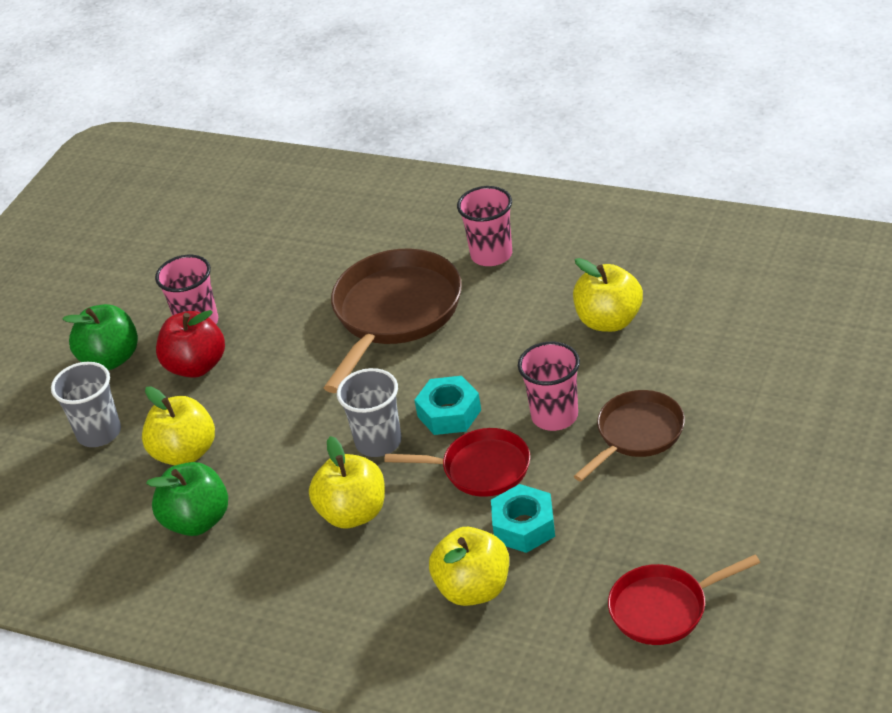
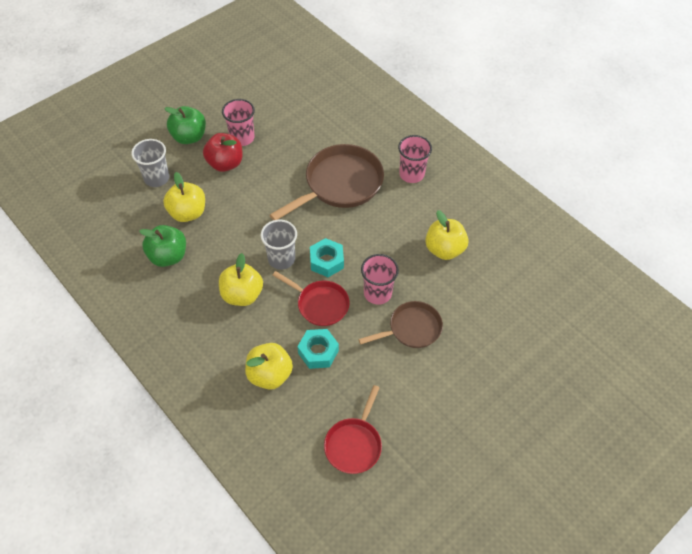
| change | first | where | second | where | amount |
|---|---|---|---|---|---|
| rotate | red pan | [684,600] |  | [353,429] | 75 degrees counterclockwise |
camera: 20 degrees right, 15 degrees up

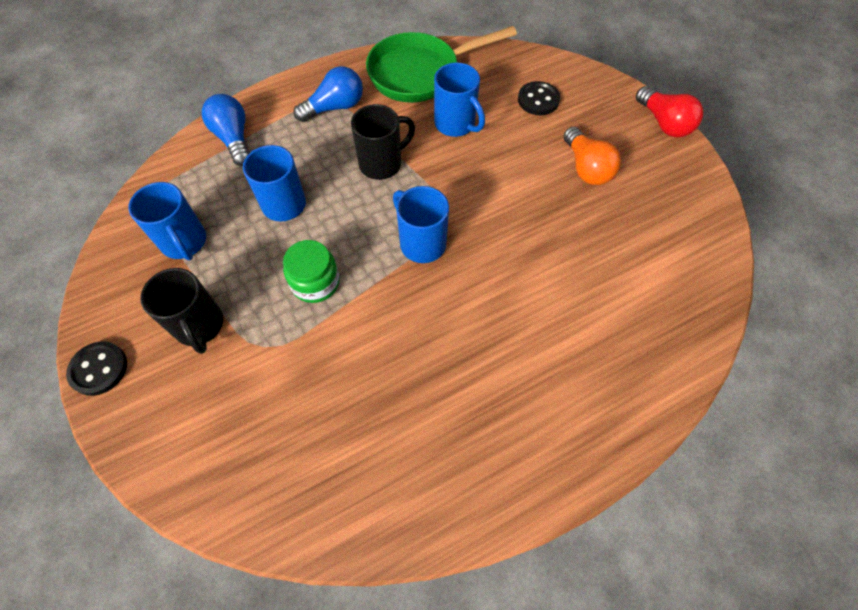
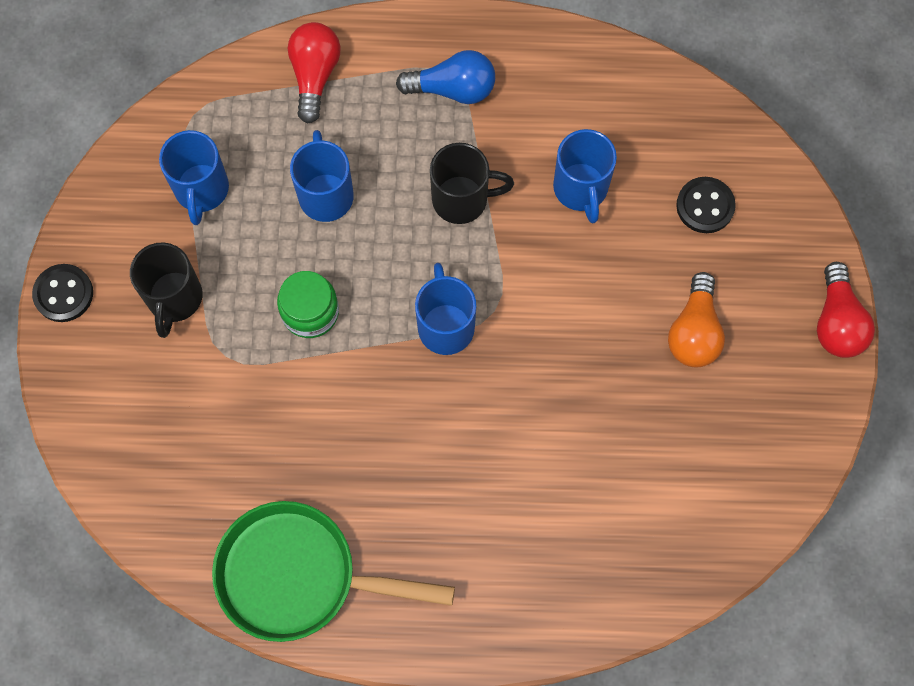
| change | first | where | second | where | amount |
|---|---|---|---|---|---|
| move | green pan | [441,64] |  | [333,571] |  |
| recolor | blue light bulb | [225,130] | red light bulb | [314,72] |  |
camera: 30 degrees right, 10 degrees up

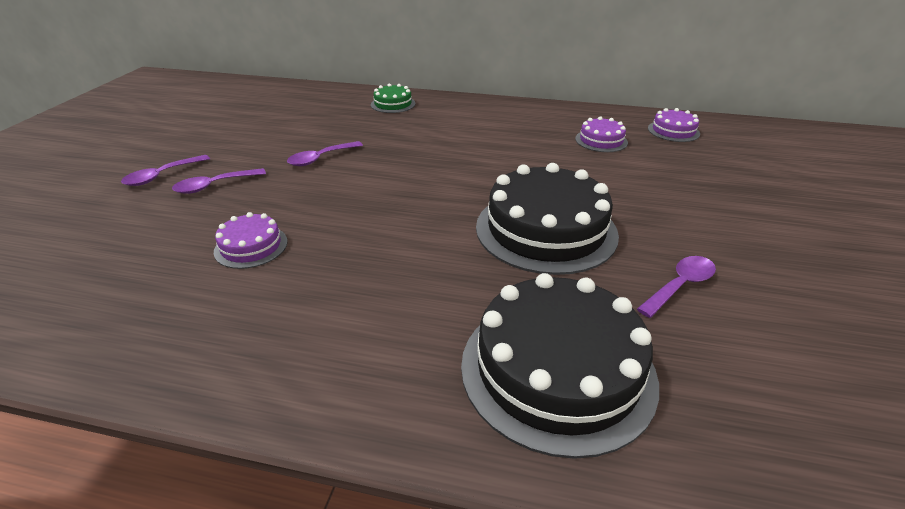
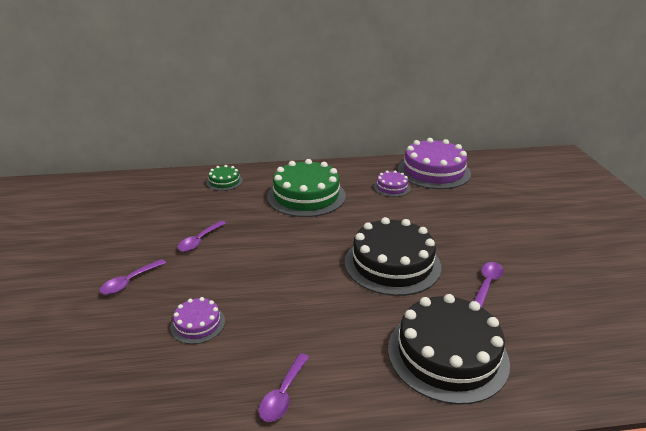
| change | first | where | second | where | amount |
|---|---|---|---|---|---|
| move | purple spoon | [165,170] |  | [284,387] |  |
| insert |  |  | green cake | [306,188] |  |
| resize | purple cake | [674,125] |  | [434,163] | x2.08 |
camera: 20 degrees left, 5 degrees down

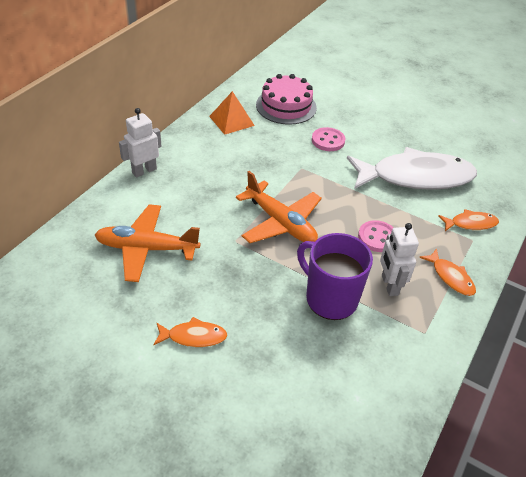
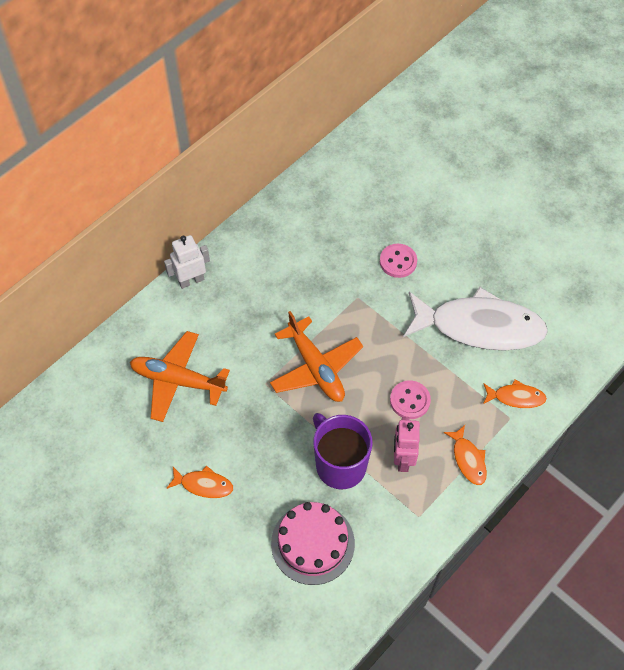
| change | first | where | second | where | amount |
|---|---|---|---|---|---|
| move | pink cake | [286,99] |  | [313,543] |  |
| recolor | white robot | [399,259] | pink robot | [407,444] |  |
| delete | orange pyramid | [232,113] |  |  |  |
camera: 15 degrees right, 15 degrees up

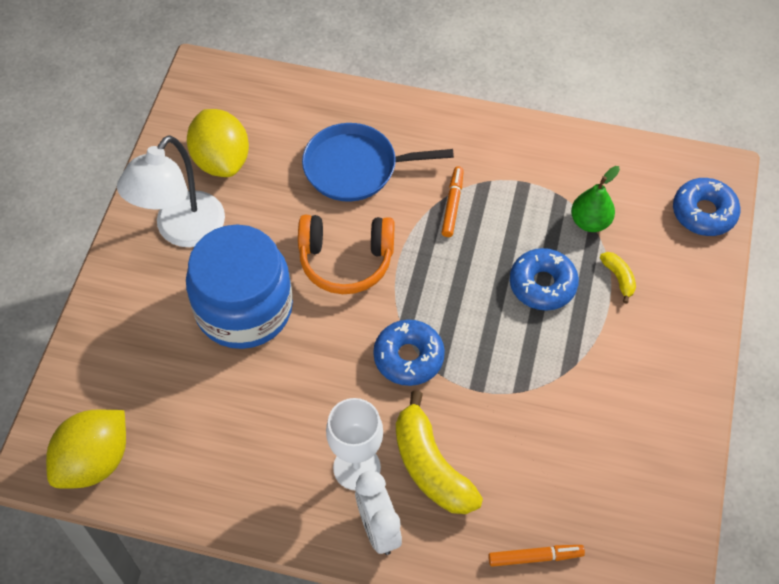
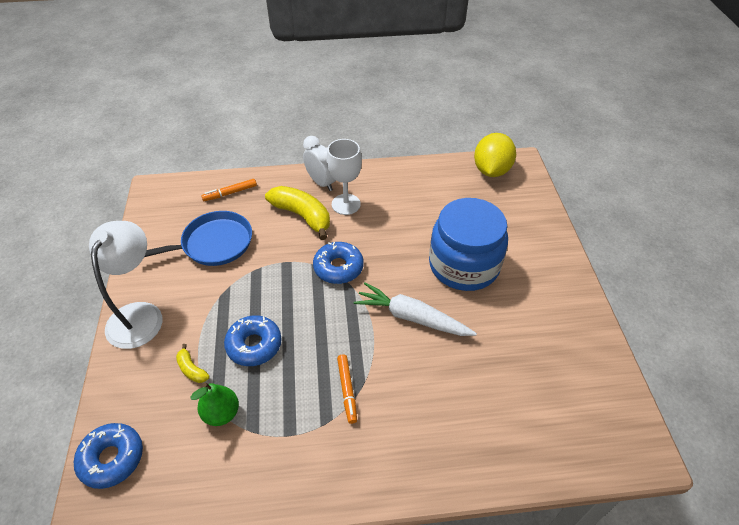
| change | first | where | second | where | amount |
|---|---|---|---|---|---|
| move | white lamp | [171,191] |  | [126,285] |  |
| move | blue pan | [378,162] |  | [198,238] |  |
| replace | orange headphones | [346,254] | white carrot | [415,309] |  |
| delete | yellow lemon | [218,143] |  |  |  |
camera: 160 degrees right, 10 degrees down

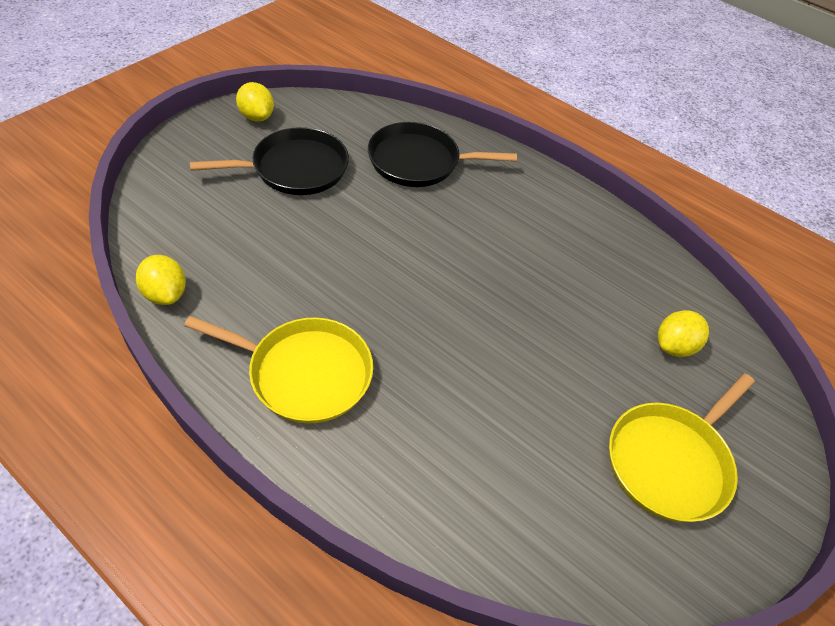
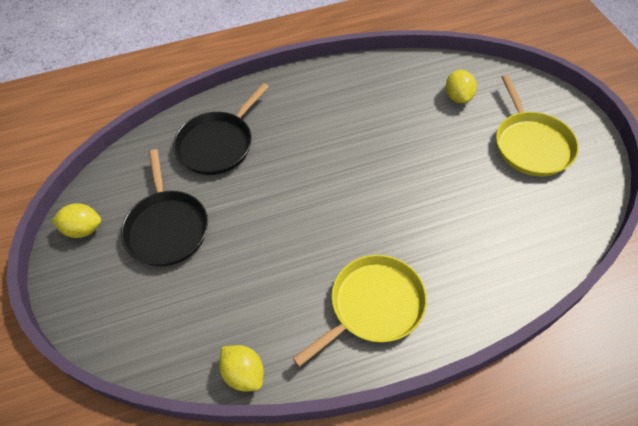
| change | first | where | second | where | amount |
|---|---|---|---|---|---|
| rotate | black pan | [269,161] |  | [164,207] | 150 degrees clockwise |
| rotate | yellow lemon | [161,280] |  | [241,368] | 45 degrees clockwise |
camera: 50 degrees left, 5 degrees up

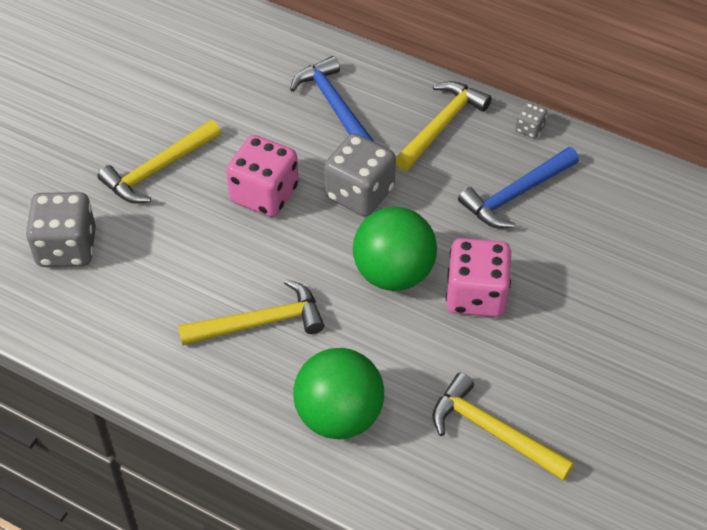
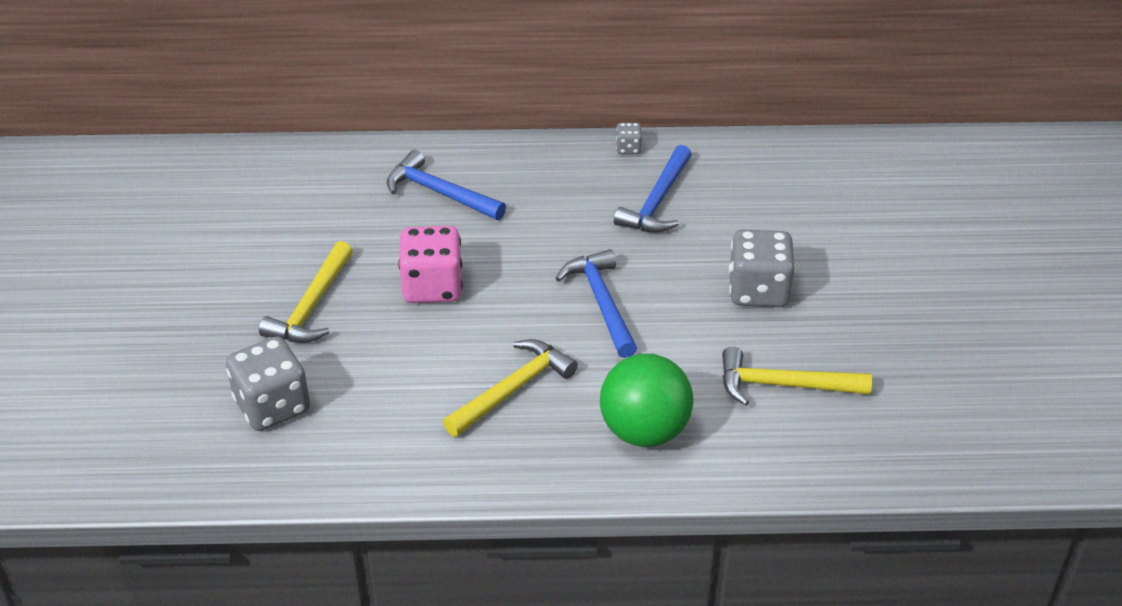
| change | first | where | second | where | amount |
|---|---|---|---|---|---|
| replace | green ball | [395,249] | blue hammer | [596,303] |  |
| move | grey dice | [360,175] |  | [762,268] |  |
| delete | yellow hammer | [444,126] |  |  |  |
| delete | pink dice | [478,277] |  |  |  |
camera: 30 degrees left, 10 degrees down

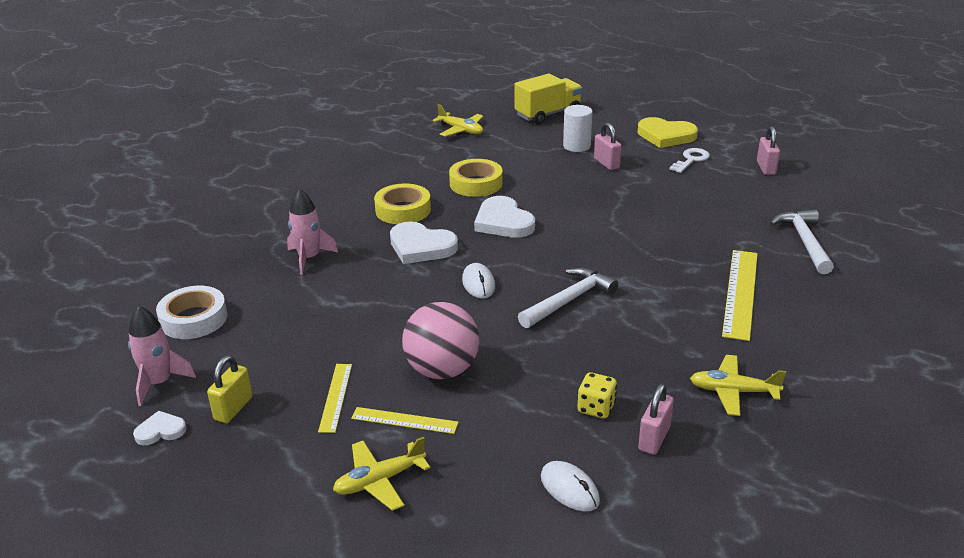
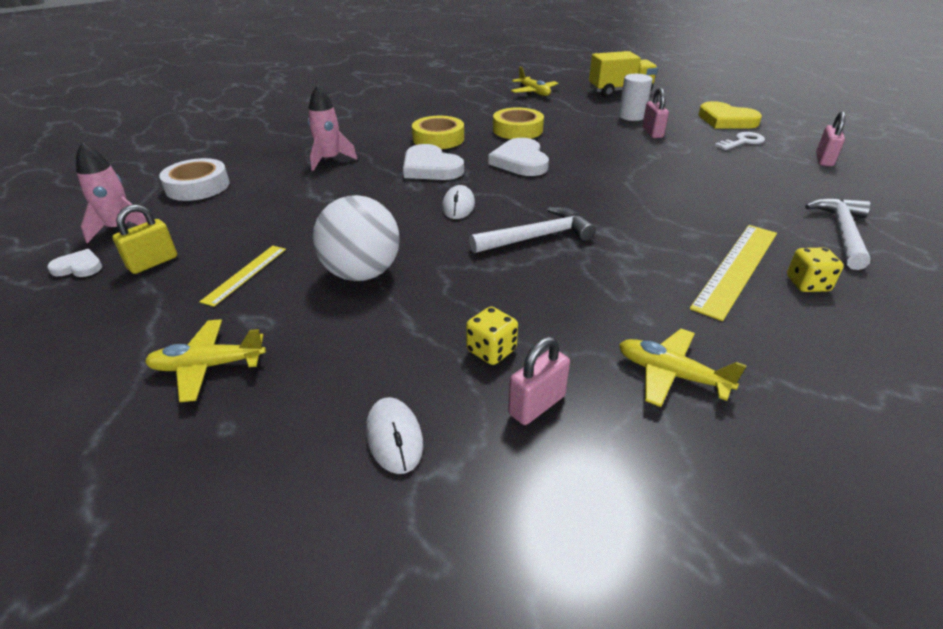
| change | first | where | second | where | amount |
|---|---|---|---|---|---|
| recolor | pink ball | [440,340] | white ball | [356,238] |  |
| insert |  |  | yellow dice | [815,269] |  |
| delete | yellow ruler | [405,420] |  |  |  |
camera: 20 degrees right, 5 degrees up

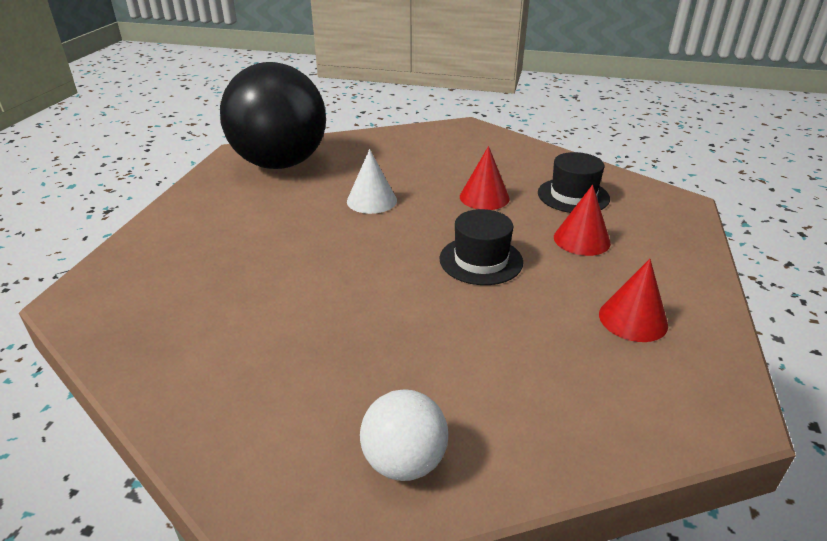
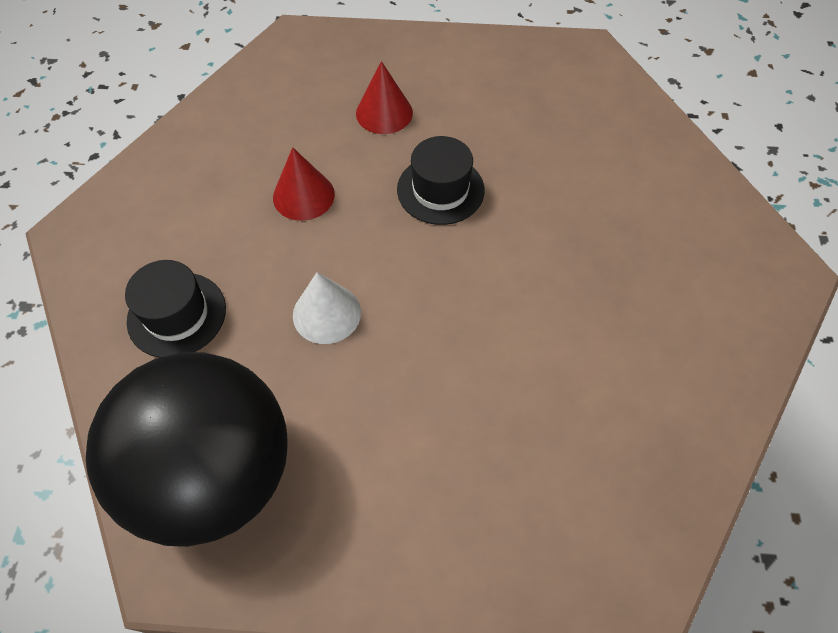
| change | first | where | second | where | amount |
|---|---|---|---|---|---|
| move | black hat | [574,182] |  | [175,309] |  |
| delete | white ball | [404,435] |  |  |  |
| delete | red cone | [633,300] |  |  |  |
camera: 100 degrees left, 25 degrees up

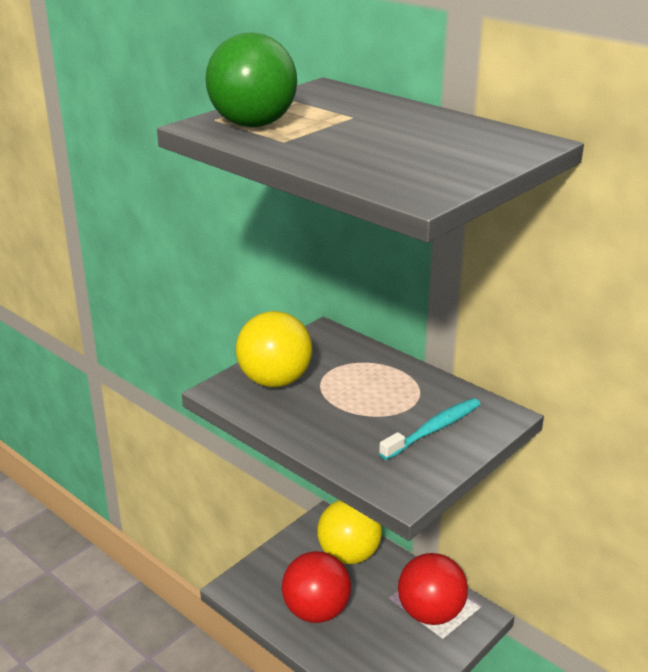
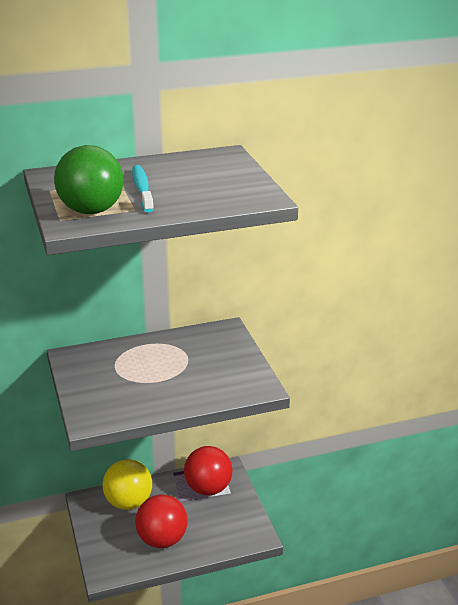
| change | first | where | second | where | amount |
|---|---|---|---|---|---|
| move | turquoise toothbrush | [429,429] |  | [143,188] |  |
| delete | yellow ball | [274,349] |  |  |  |
camera: 60 degrees left, 0 degrees up

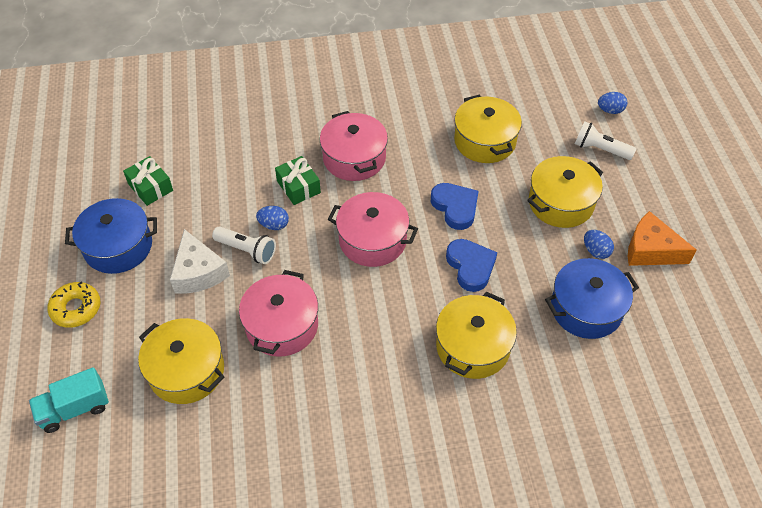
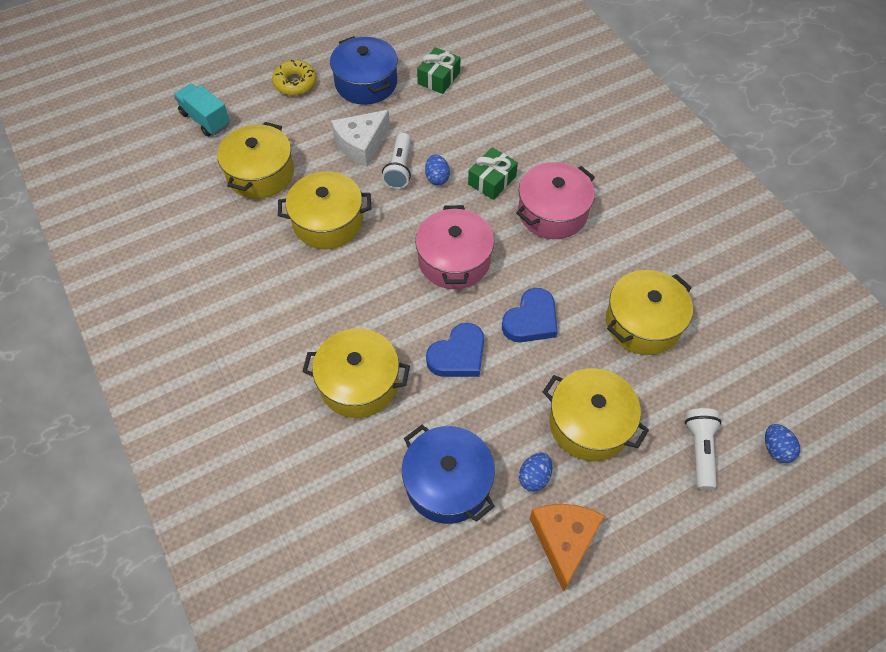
| change | first | where | second | where | amount |
|---|---|---|---|---|---|
| recolor | pink pot | [278,313] | yellow pot | [325,210] |  |
camera: 70 degrees right, 5 degrees up

